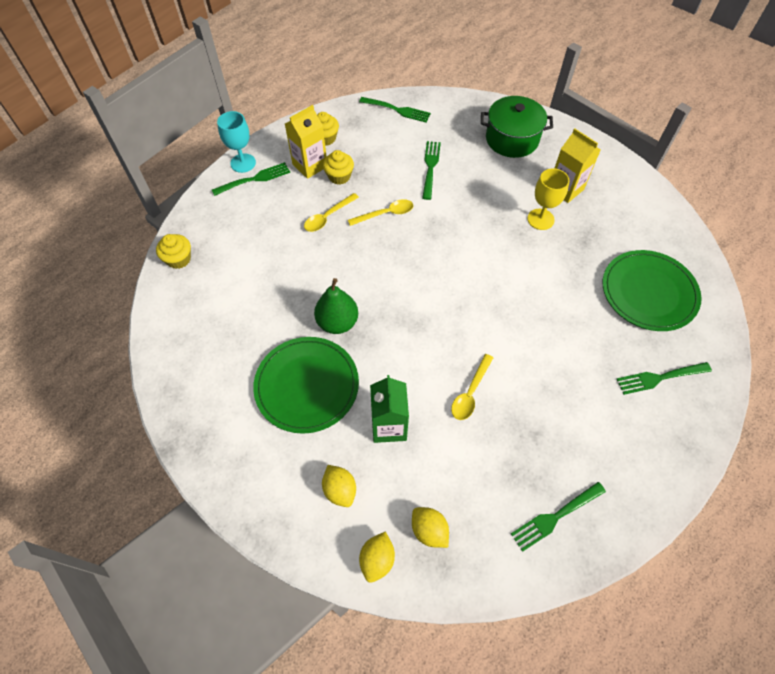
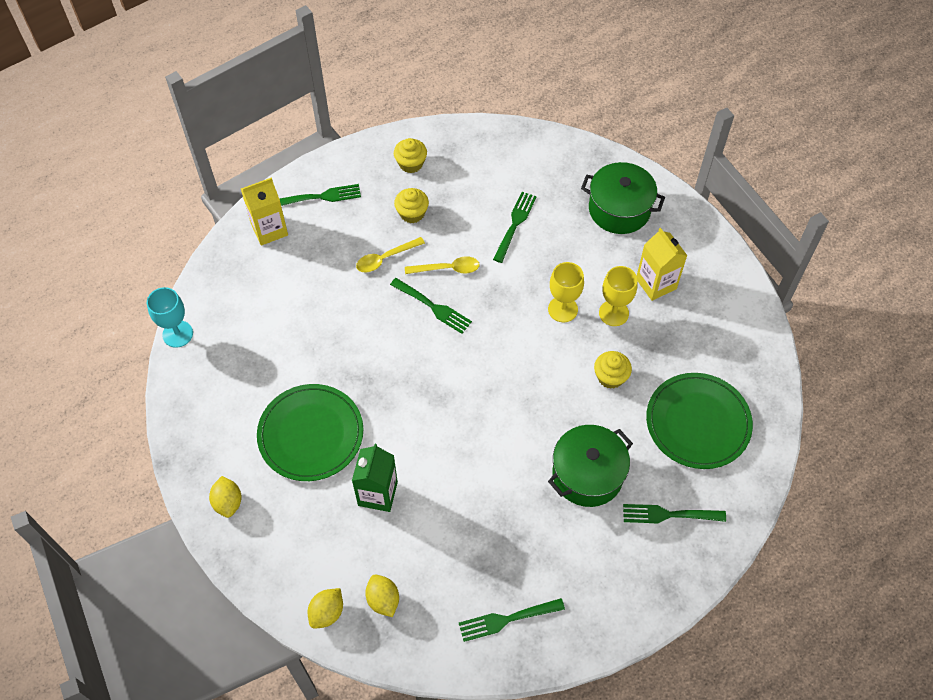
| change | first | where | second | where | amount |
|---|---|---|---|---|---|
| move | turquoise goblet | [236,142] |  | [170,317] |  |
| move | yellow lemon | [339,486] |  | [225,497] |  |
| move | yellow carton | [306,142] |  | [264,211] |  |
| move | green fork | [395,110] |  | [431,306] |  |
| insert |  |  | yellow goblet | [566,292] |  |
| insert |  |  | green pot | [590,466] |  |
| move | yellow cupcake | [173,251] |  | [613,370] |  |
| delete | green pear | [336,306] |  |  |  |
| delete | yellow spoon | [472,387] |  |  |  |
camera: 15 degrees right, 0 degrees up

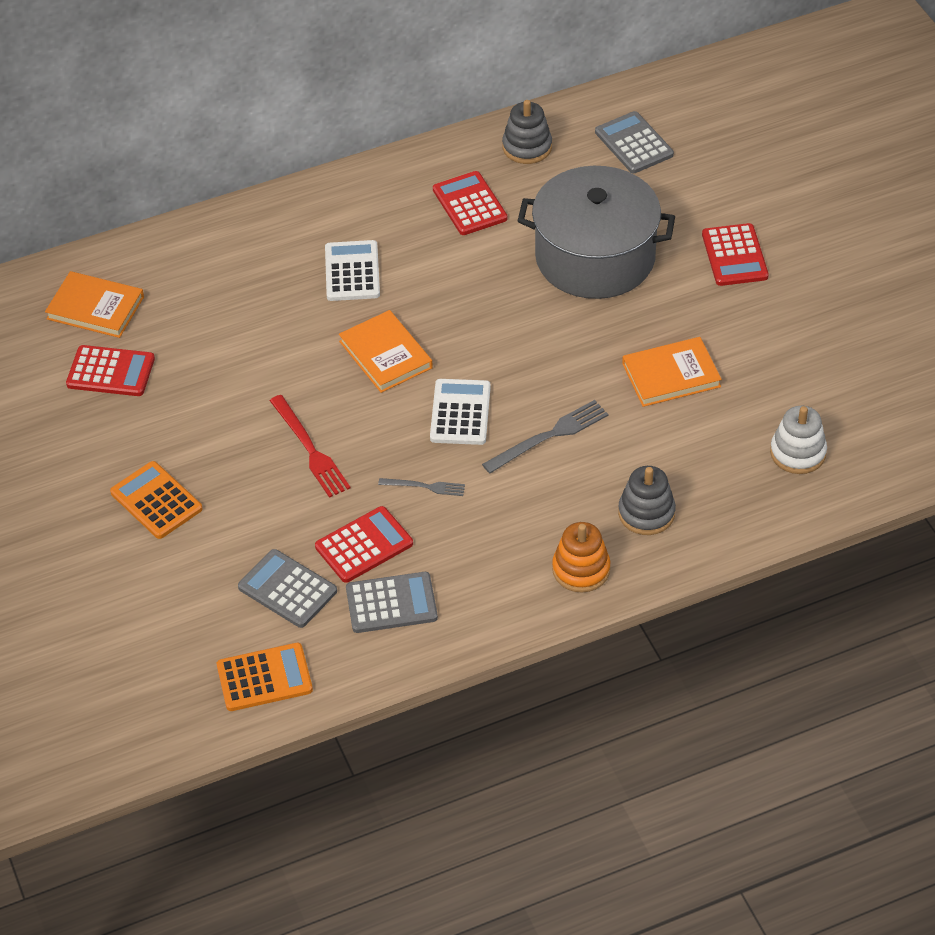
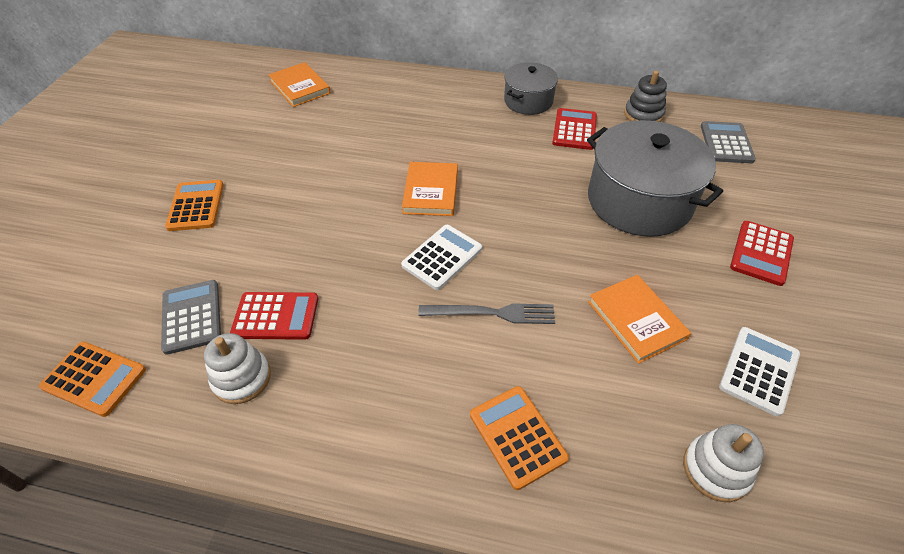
| change | first | where | second | where | amount |
|---|---|---|---|---|---|
| replace | grey calculator | [392,602] | white stacking toy | [237,368] |  |
| replace | grey stacking toy | [647,500] | orange calculator | [519,438] |  |
| insert |  |  | grey pot | [531,89] |  |
| rotate | orange book | [672,372] |  | [639,319] | 45 degrees clockwise |
| move | white calculator | [352,270] |  | [759,372] |  |
| delete | red calculator | [110,370] |  |  |  |
| delete | red fork | [310,446] |  |  |  |
| delete | grey fork | [421,487] |  |  |  |
| delete | orange stacking toy | [581,557] |  |  |  |
camera: 35 degrees right, 0 degrees up

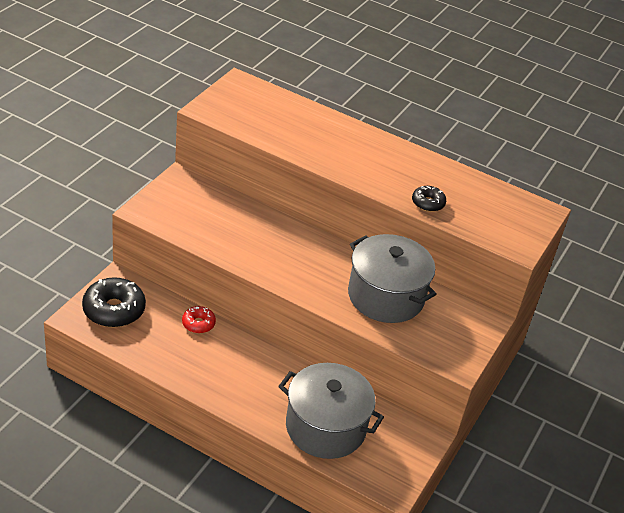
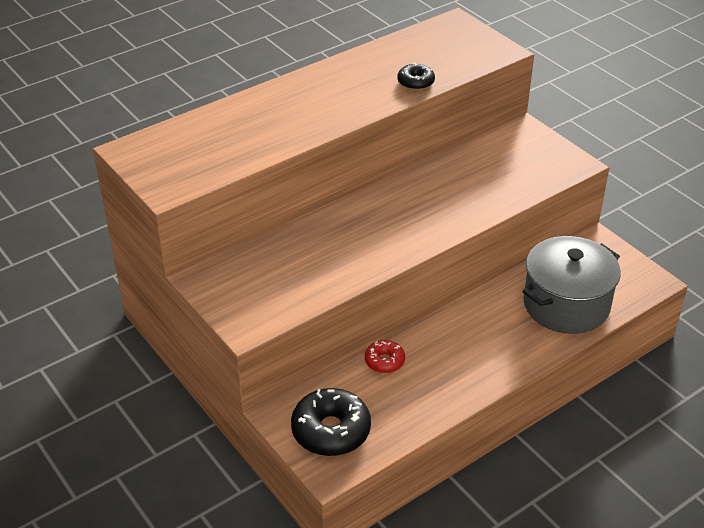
| change | first | where | second | where | amount |
|---|---|---|---|---|---|
| delete | grey pot | [392,278] |  |  |  |
camera: 60 degrees left, 0 degrees up

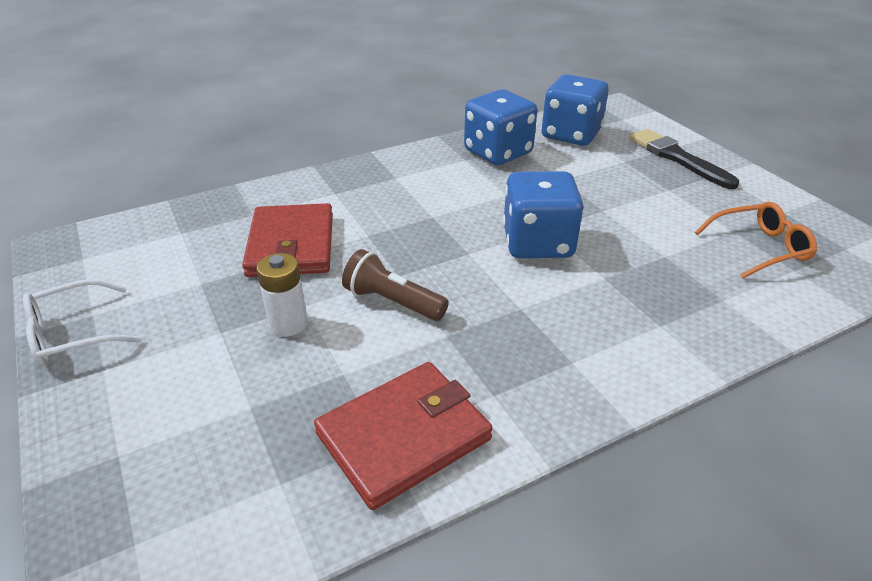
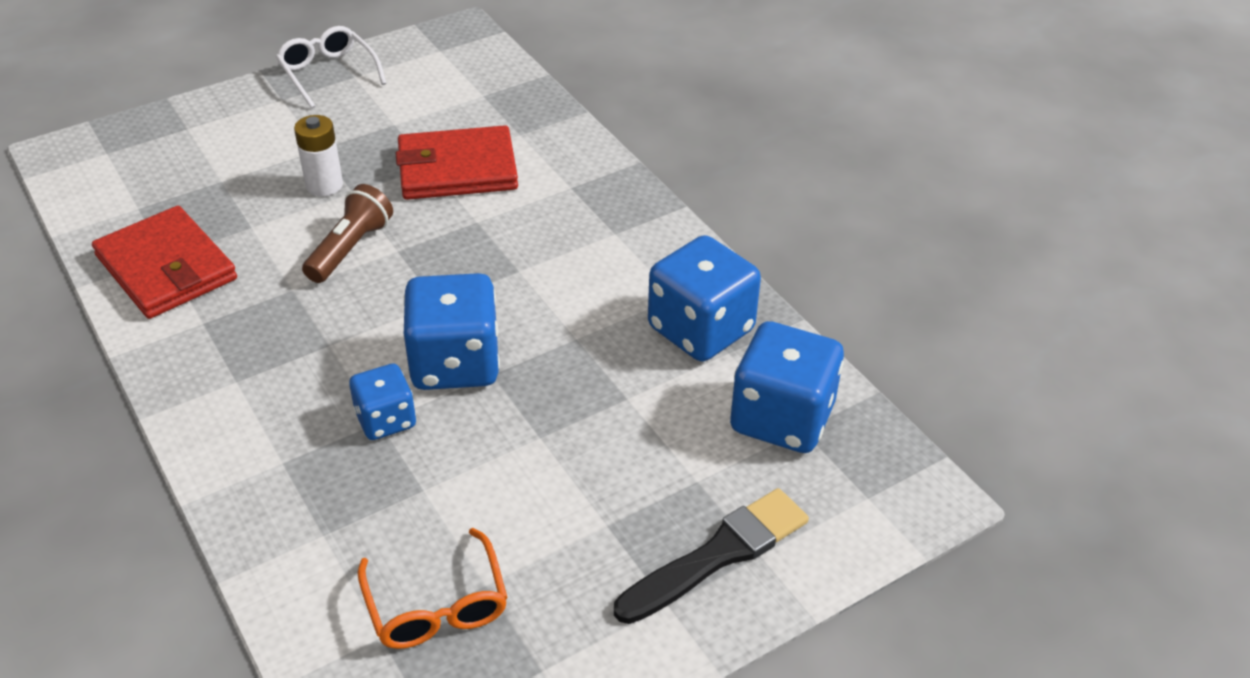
| change | first | where | second | where | amount |
|---|---|---|---|---|---|
| insert |  |  | blue dice | [382,402] |  |
camera: 85 degrees right, 5 degrees up

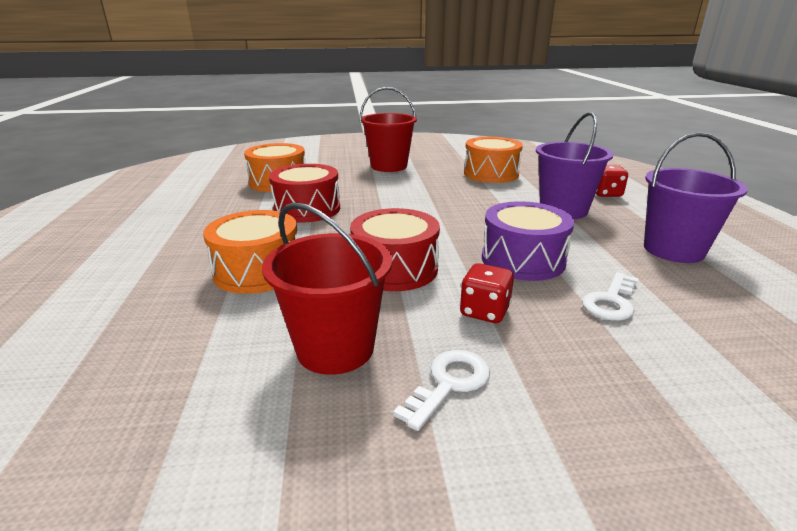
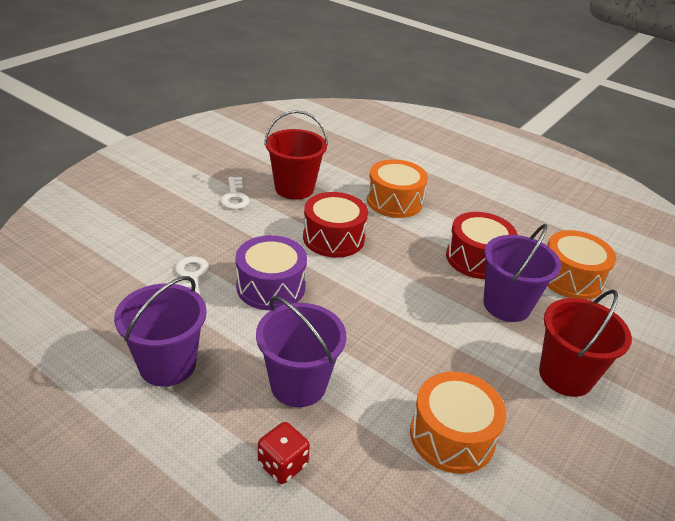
| change | first | where | second | where | amount |
|---|---|---|---|---|---|
| insert |  |  | purple bucket | [522,273] |  |
| delete | red dice | [487,293] |  |  |  |
camera: 130 degrees right, 10 degrees up

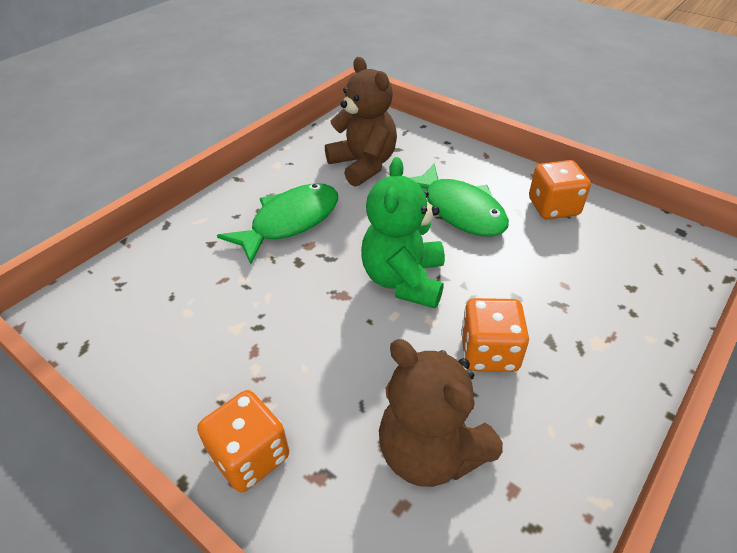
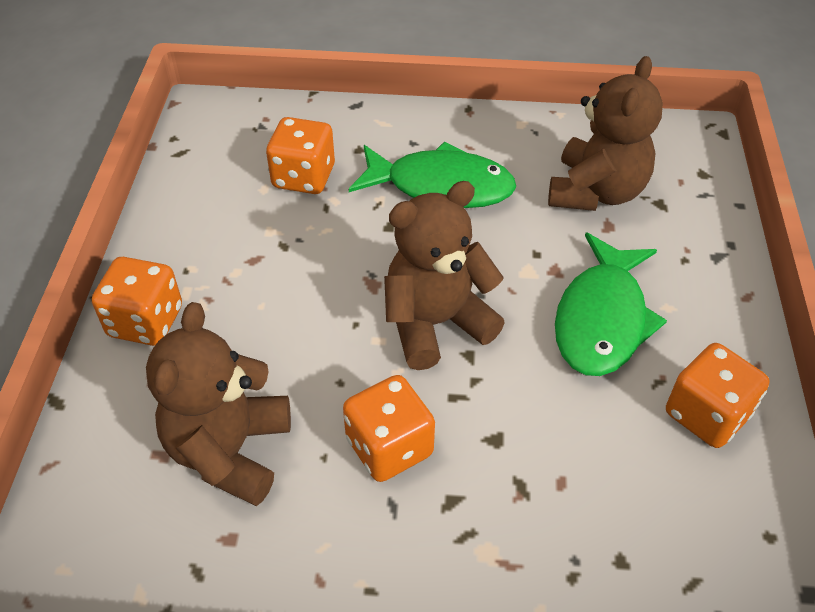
| change | first | where | second | where | amount |
|---|---|---|---|---|---|
| insert |  |  | orange dice | [300,155] |  |
| recolor | green teddy bear | [403,233] | brown teddy bear | [444,275] |  |
camera: 55 degrees right, 5 degrees up

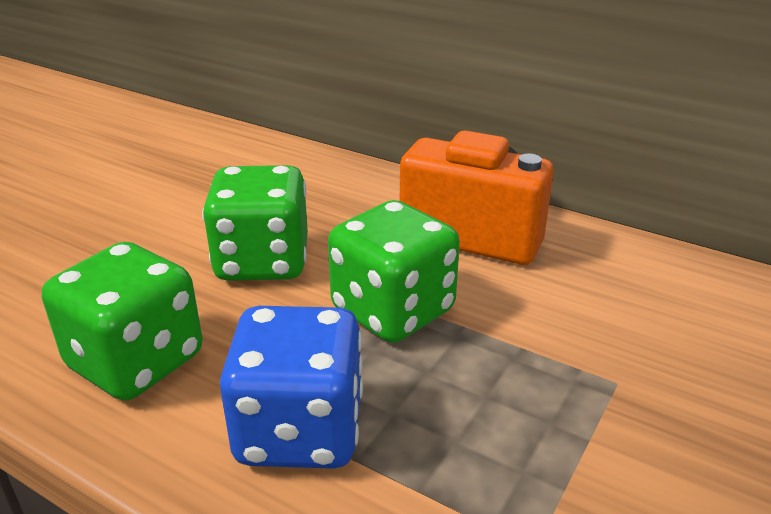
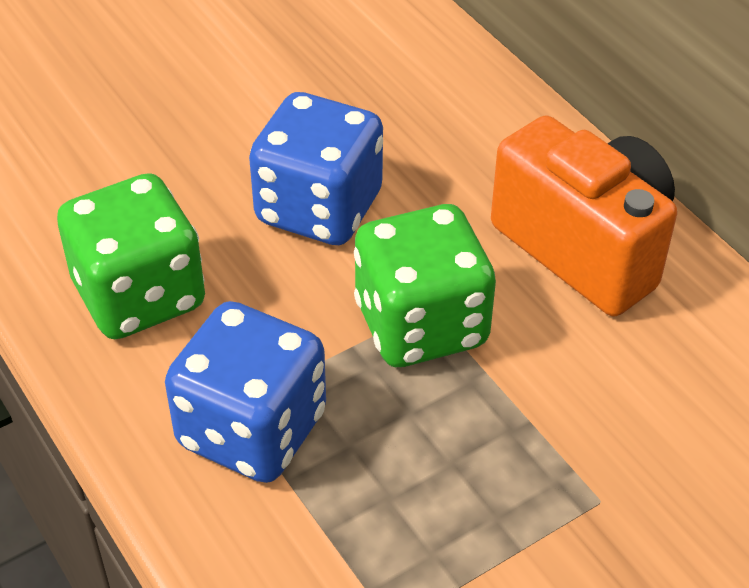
| change | first | where | second | where | amount |
|---|---|---|---|---|---|
| recolor | green dice | [255,223] | blue dice | [316,168] |  |
camera: 25 degrees right, 15 degrees up

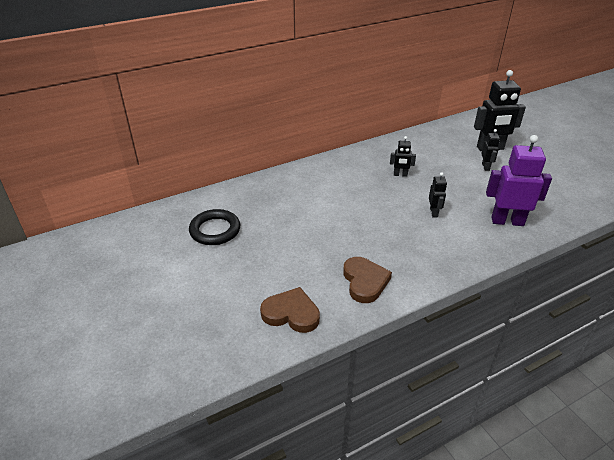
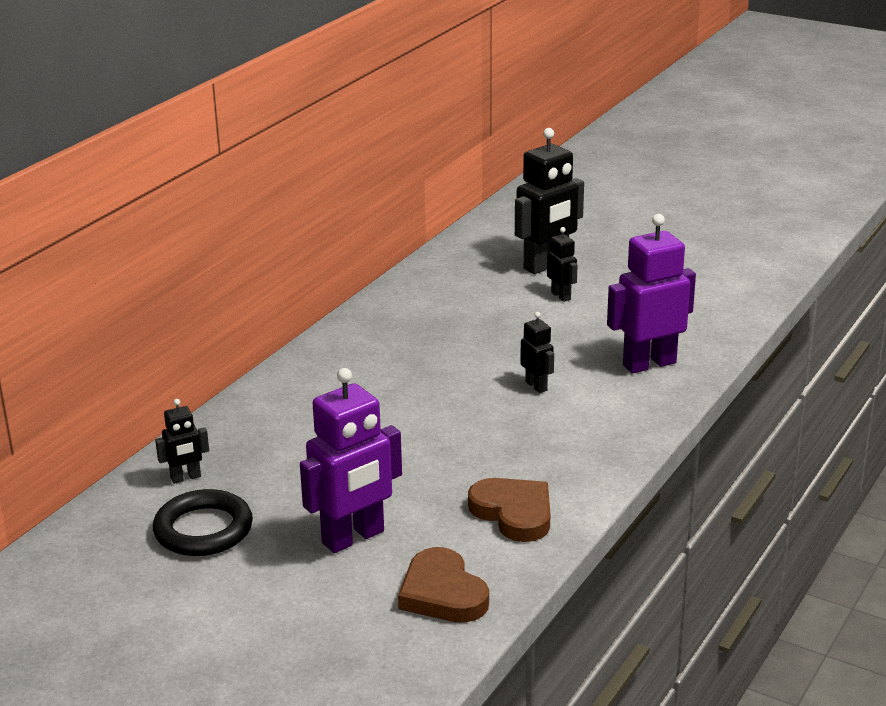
| change | first | where | second | where | amount |
|---|---|---|---|---|---|
| move | black robot | [403,156] |  | [182,441] |  |
| insert |  |  | purple robot | [351,460] |  |
| rotate | brown heart | [290,310] |  | [443,585] | 105 degrees counterclockwise |
camera: 30 degrees left, 10 degrees down

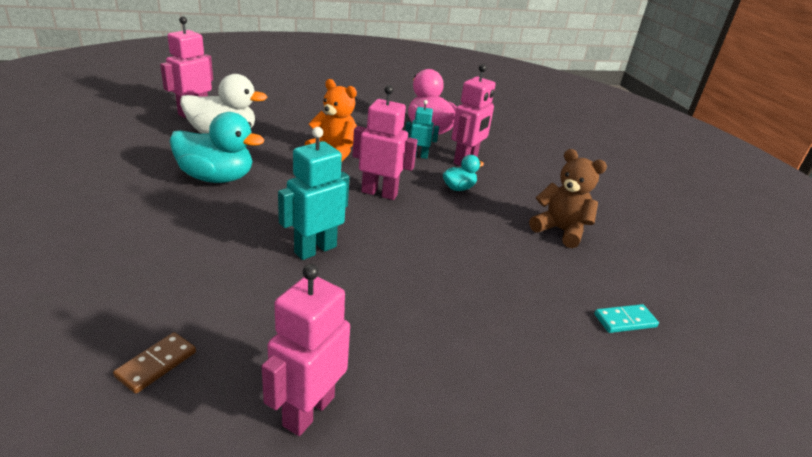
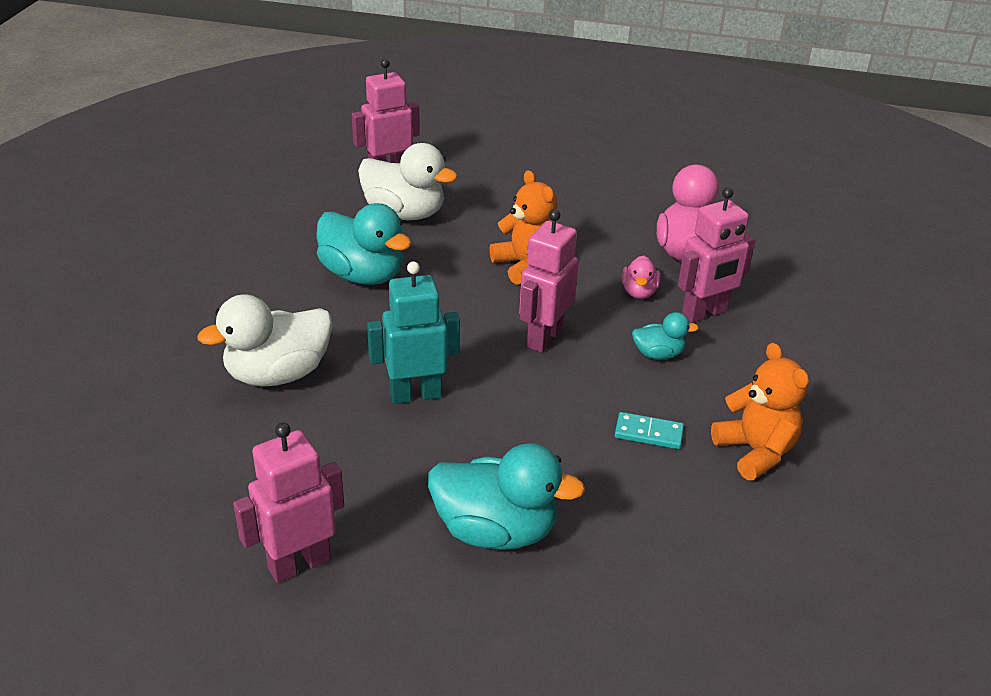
| change | first | where | second | where | amount |
|---|---|---|---|---|---|
| insert |  |  | white duck | [265,340] |  |
| insert |  |  | turquoise duck | [506,496] |  |
| rotate | pink robot | [385,142] |  | [549,281] | 105 degrees counterclockwise |
| move | turquoise domino | [626,318] |  | [649,430] |  |
| replace | turquoise robot | [422,129] | pink duck | [641,277] |  |
| recolor | brown teddy bear | [568,198] | orange teddy bear | [760,411] |  |
| delete | brown domino | [154,363] |  |  |  |
camera: 30 degrees right, 5 degrees up

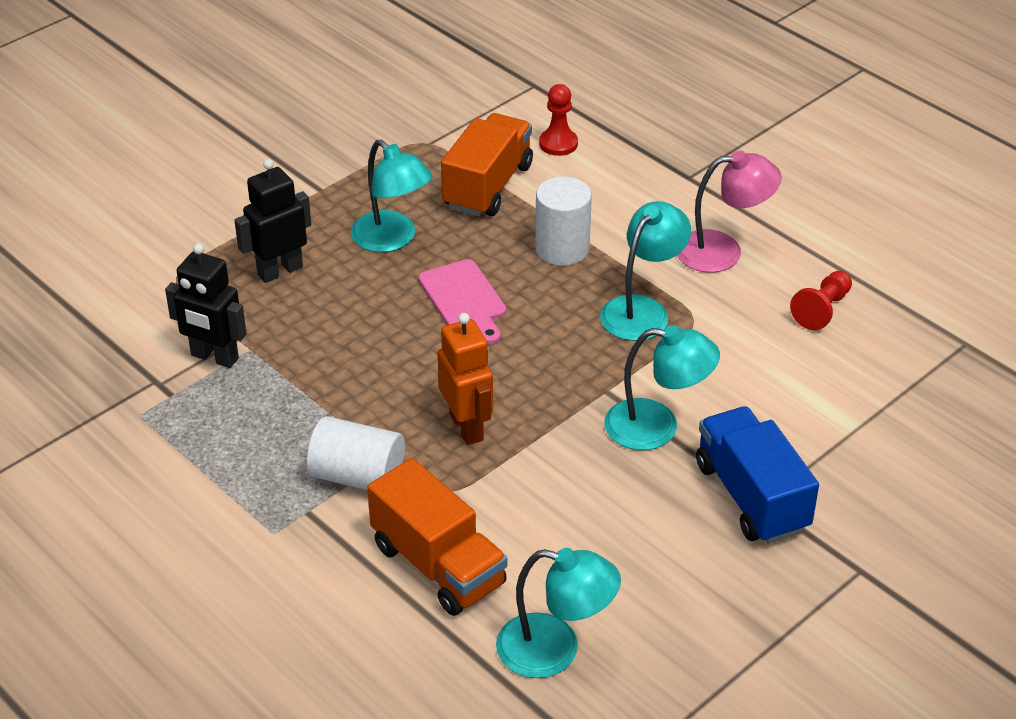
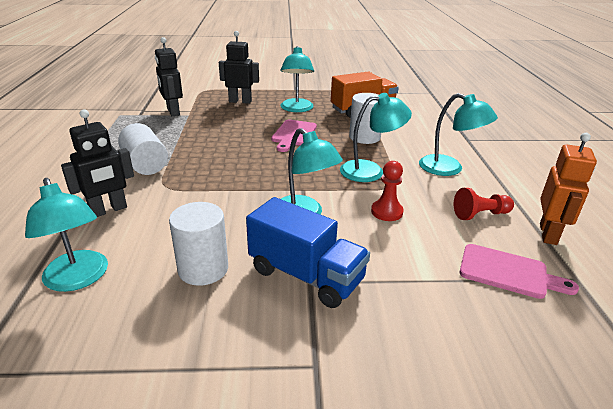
| change | first | where | second | where | amount |
|---|---|---|---|---|---|
| replace | orange truck | [437,537] | black robot | [97,163] |  |
| insert |  |  | white cylinder | [198,244] |  |
| rotate | blue truck | [757,475] |  | [308,252] | 105 degrees clockwise |
| move | red pawn | [558,120] |  | [387,191] |  |
| recolor | pink lamp | [729,212] | turquoise lamp | [458,134] |  |
| insert |  |  | pink cutting board | [519,271] |  |
| move | orange robot | [465,379] |  | [568,189] |  |
camera: 40 degrees right, 10 degrees down

